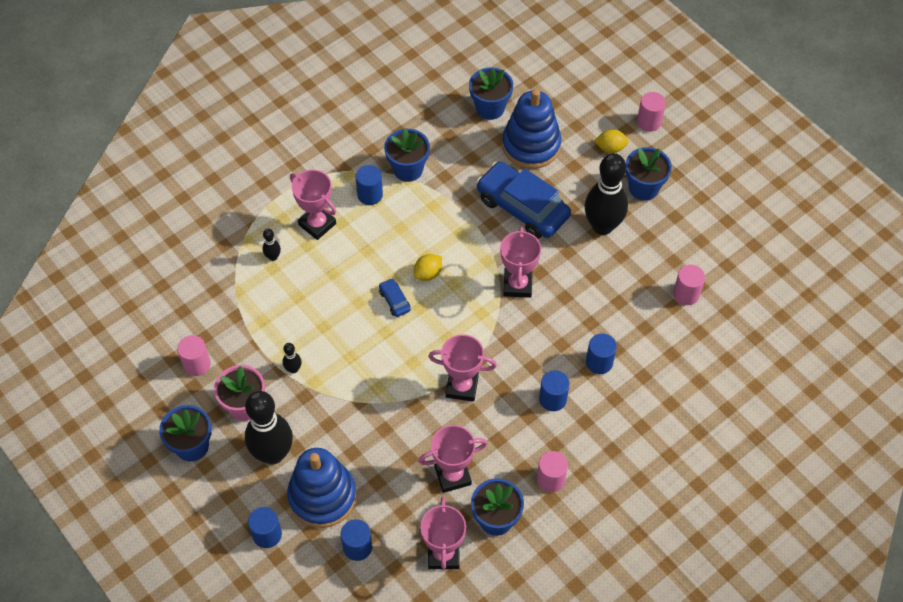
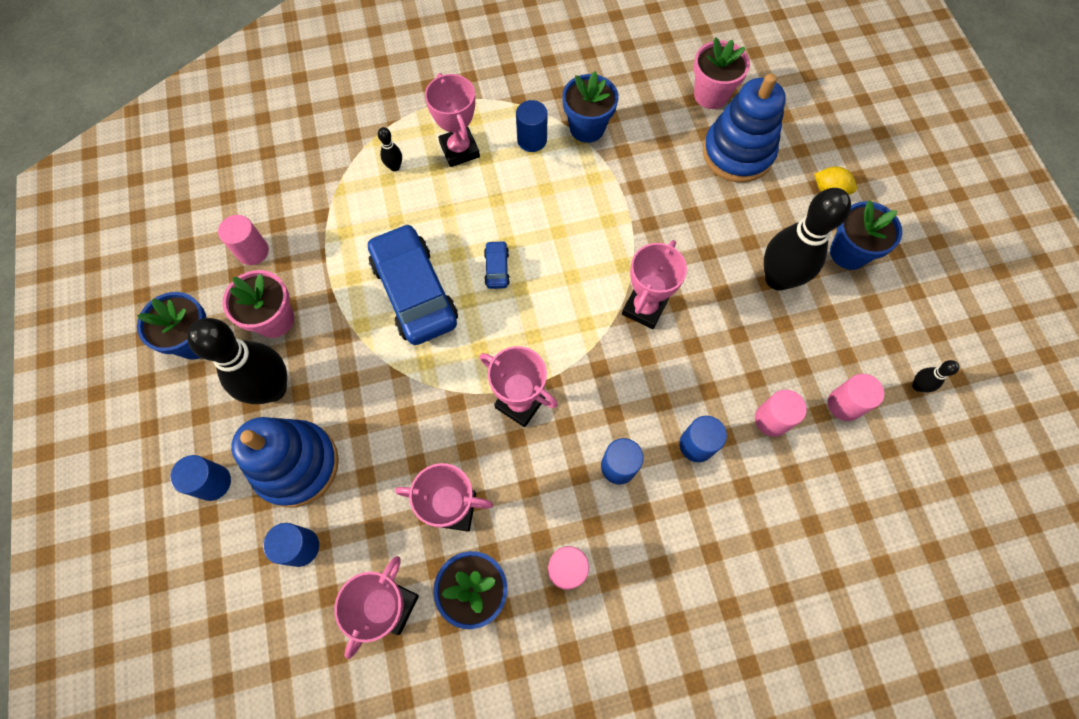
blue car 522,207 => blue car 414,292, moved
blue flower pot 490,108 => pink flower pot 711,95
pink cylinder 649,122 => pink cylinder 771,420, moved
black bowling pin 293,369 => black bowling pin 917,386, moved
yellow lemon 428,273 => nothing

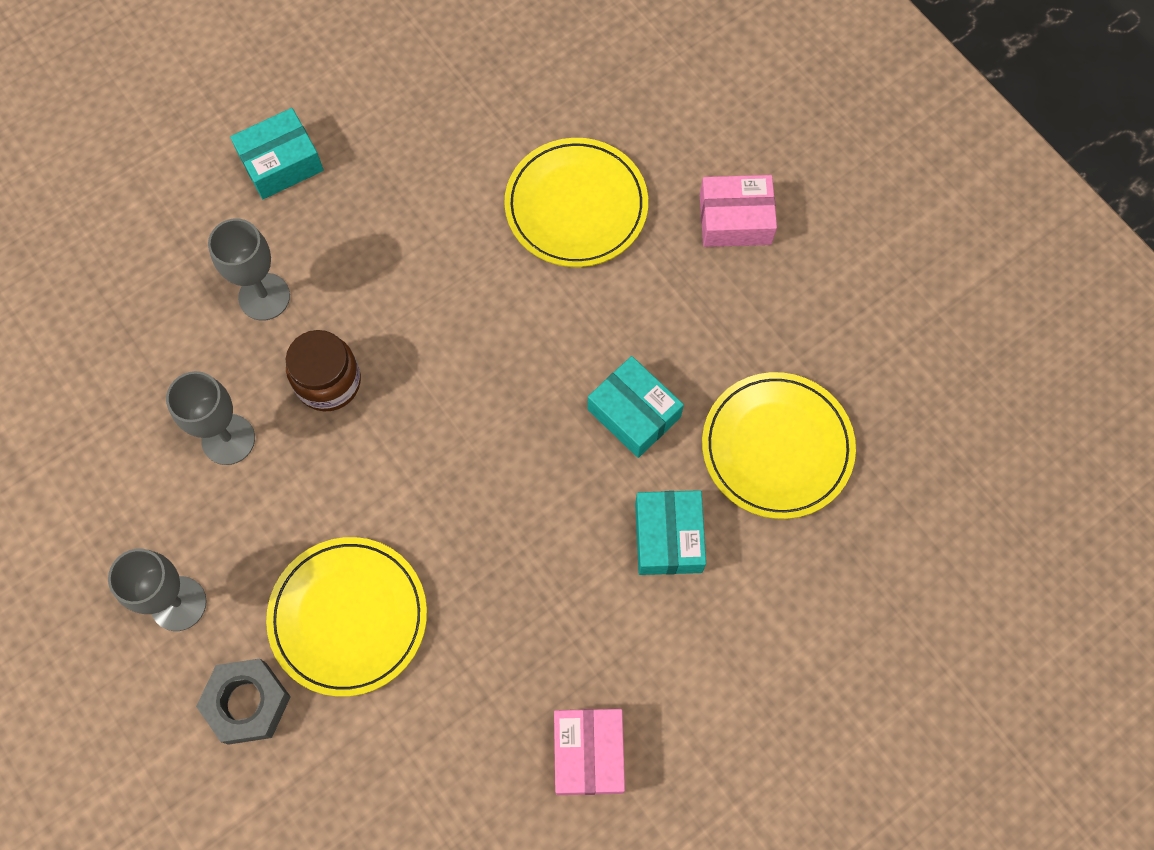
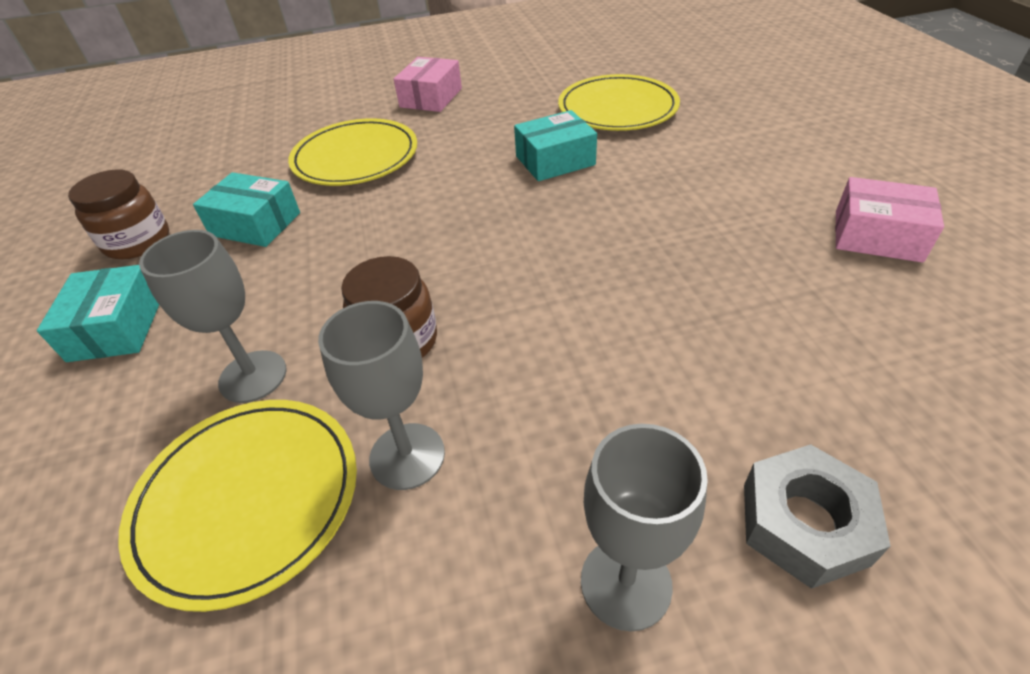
nothing => brown jar 137,241
yellow plate 348,617 => yellow plate 248,499, moved
turquoise box 668,537 => turquoise box 255,224, moved

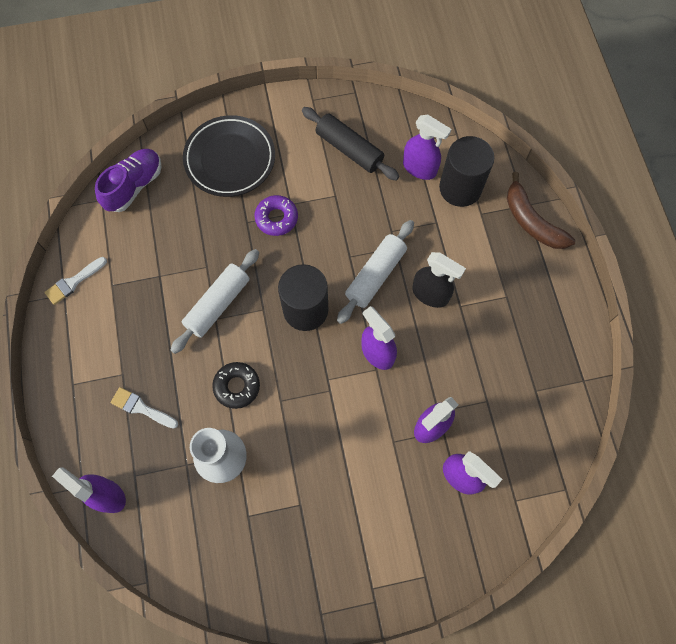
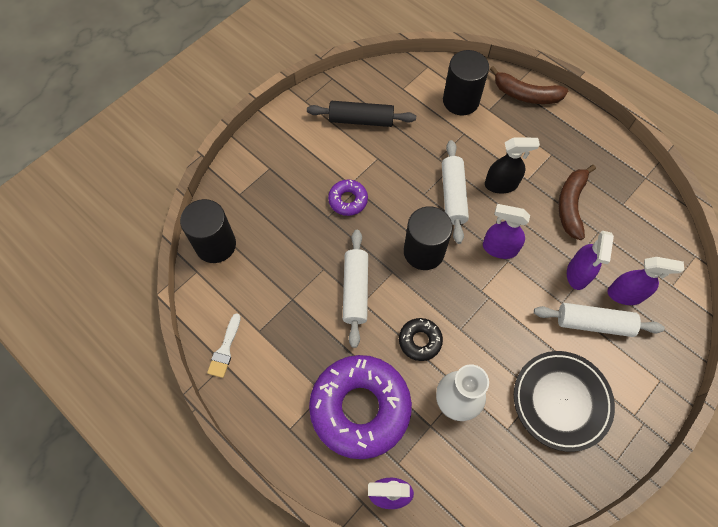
purple shoe 134,186 => black cylinder 215,245
white brush 141,408 => purple donut 360,408
black plate 230,159 => black plate 561,401, moved
nothing => white rolling pin 594,323
nothing => brown banana 571,205
purple spray bottle 420,168 => nothing

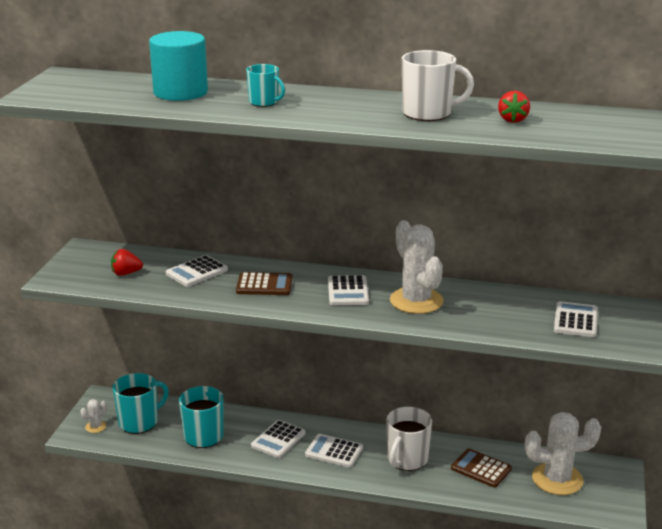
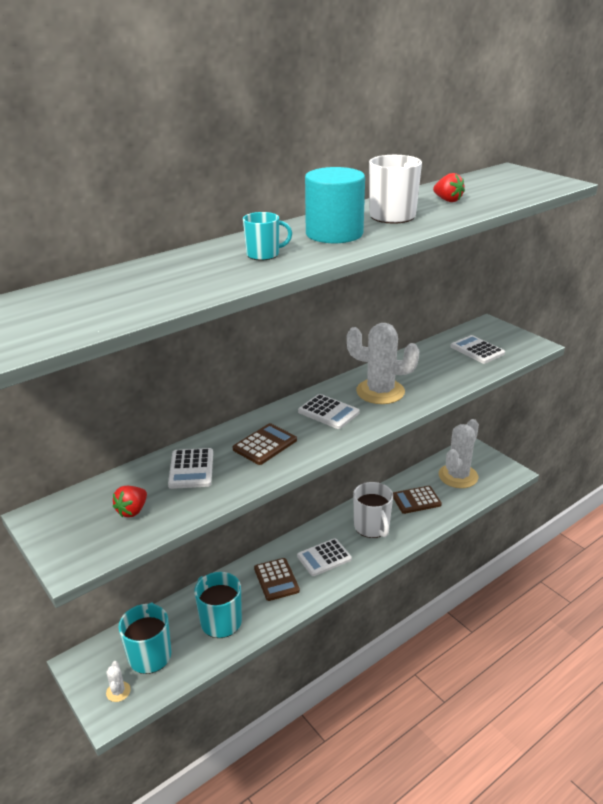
white calculator 278,440 => brown calculator 276,579
turquoise cylinder 180,92 => turquoise cylinder 334,234, moved

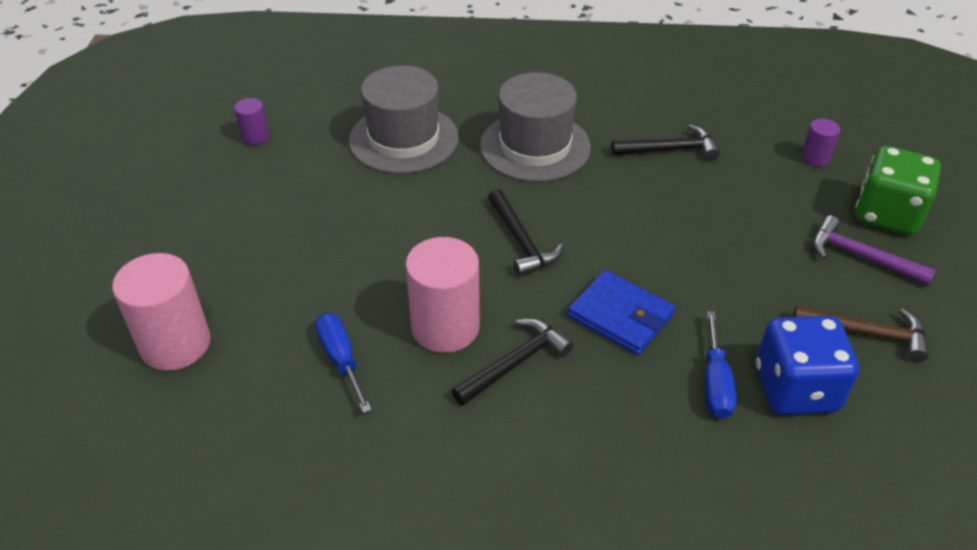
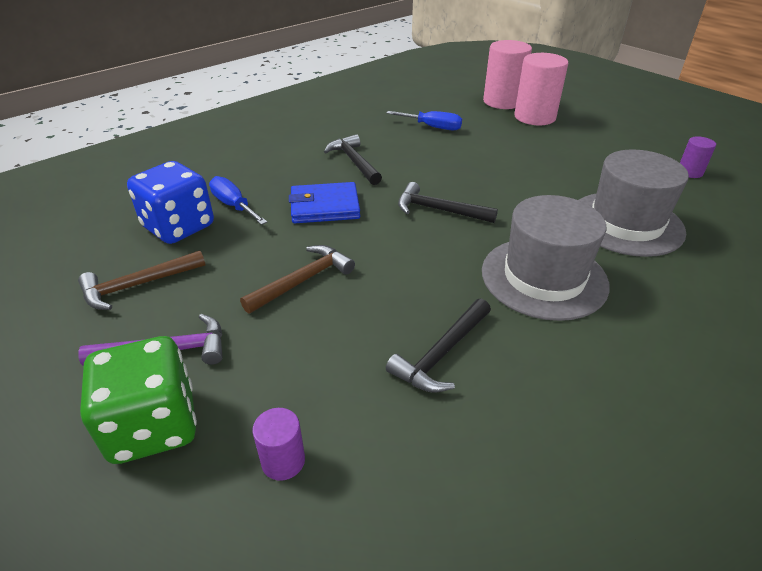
nothing => brown hammer 303,280
black hammer 515,363 => black hammer 354,162, 150 degrees clockwise
pink cylinder 445,327 => pink cylinder 534,117, moved

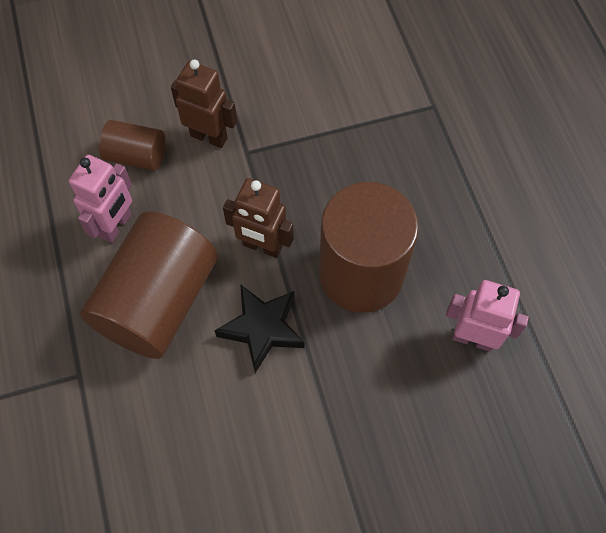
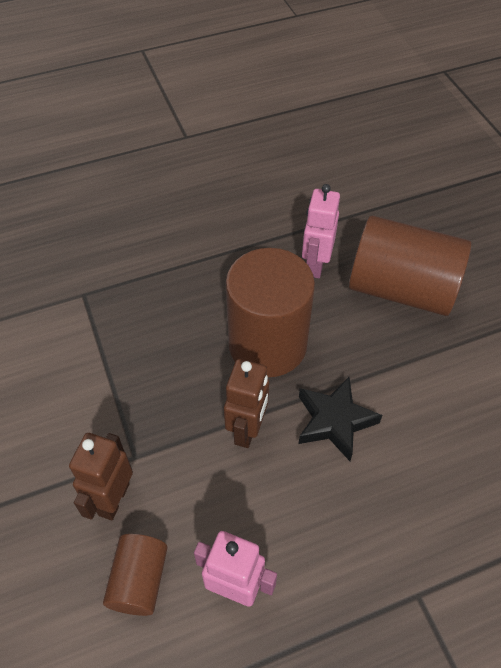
brown cylinder 158,301 => brown cylinder 401,288, moved

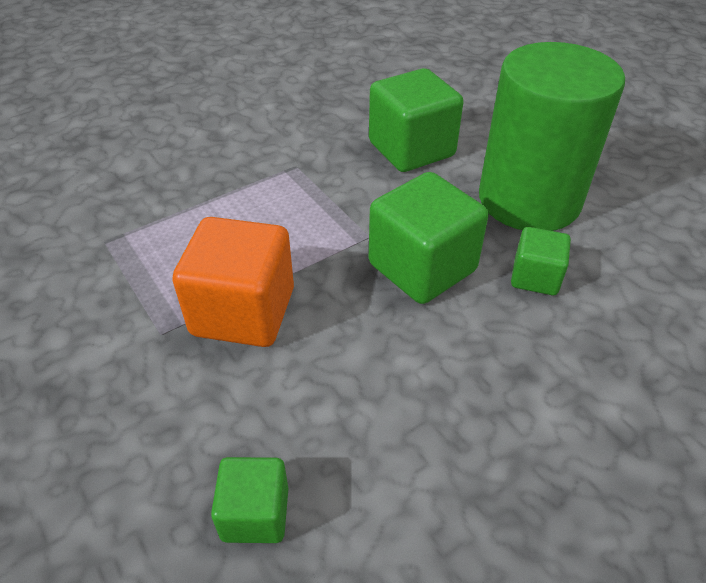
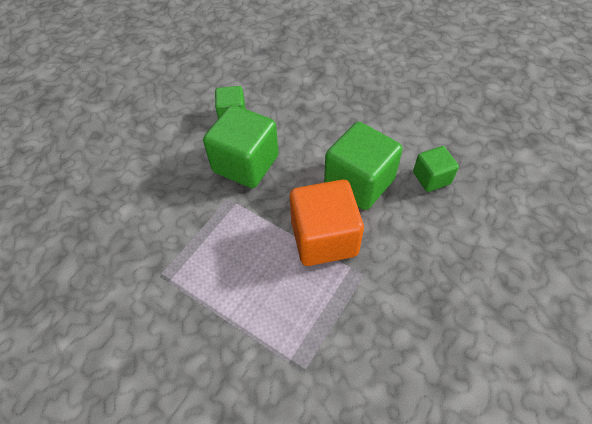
green cube 411,149 => green cube 359,183, moved
green cylinder 529,200 => nothing

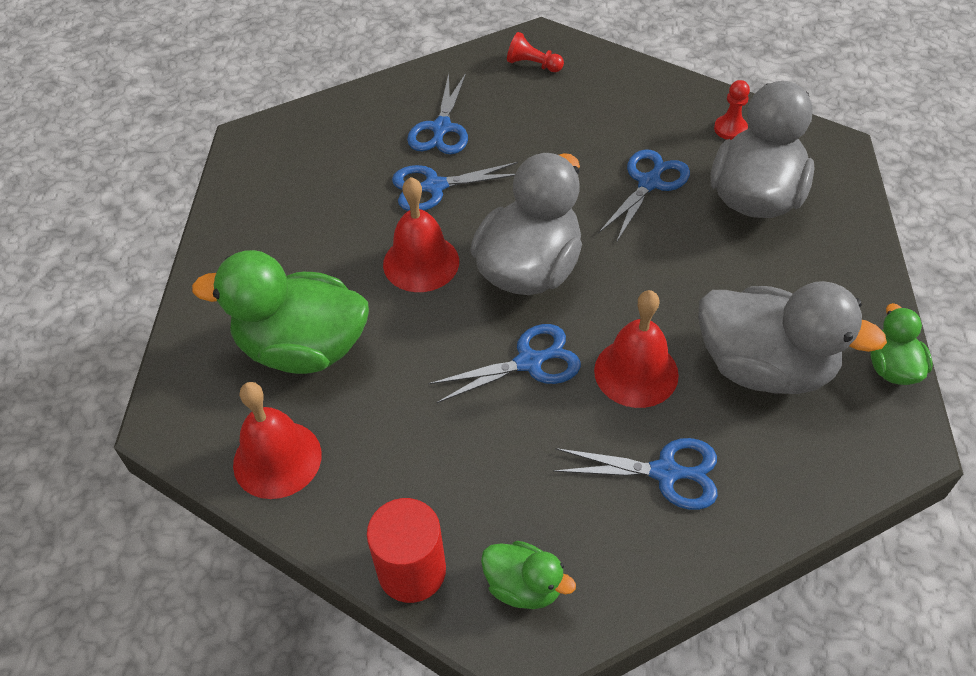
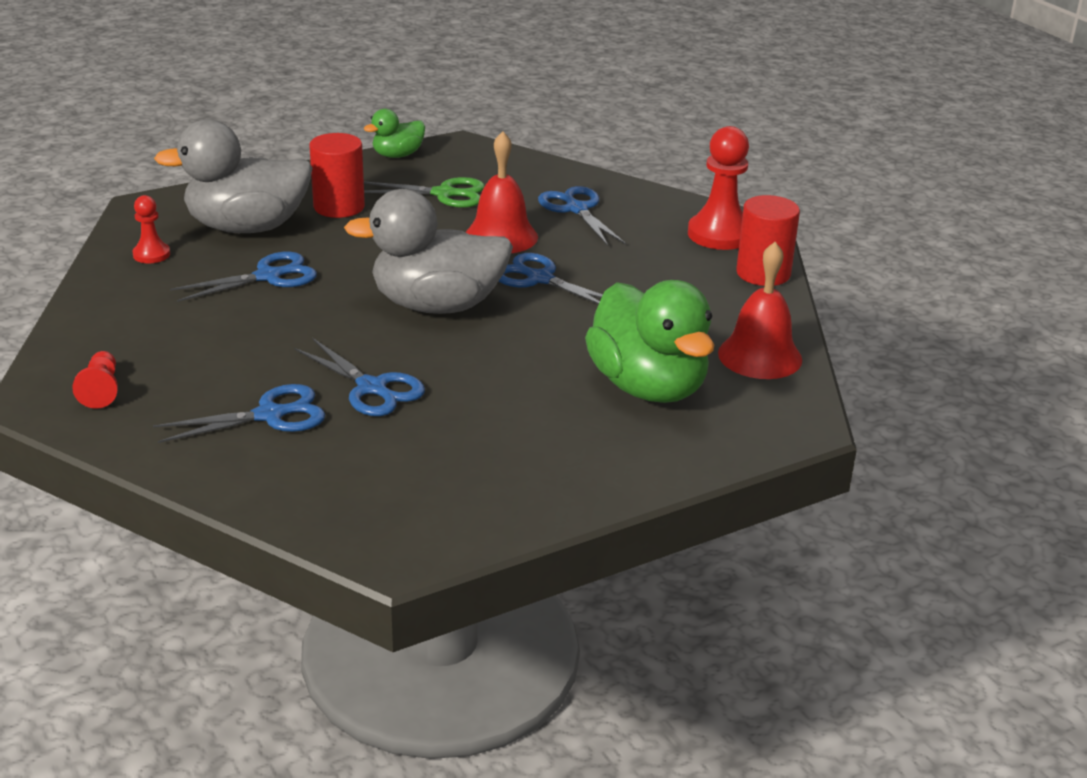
blue scissors 649,183 => blue scissors 268,276, 150 degrees clockwise
nothing => red cylinder 339,207
grey duck 764,367 => green scissors 444,194
green duck 524,586 => red pawn 719,234
red bell 421,262 => nothing

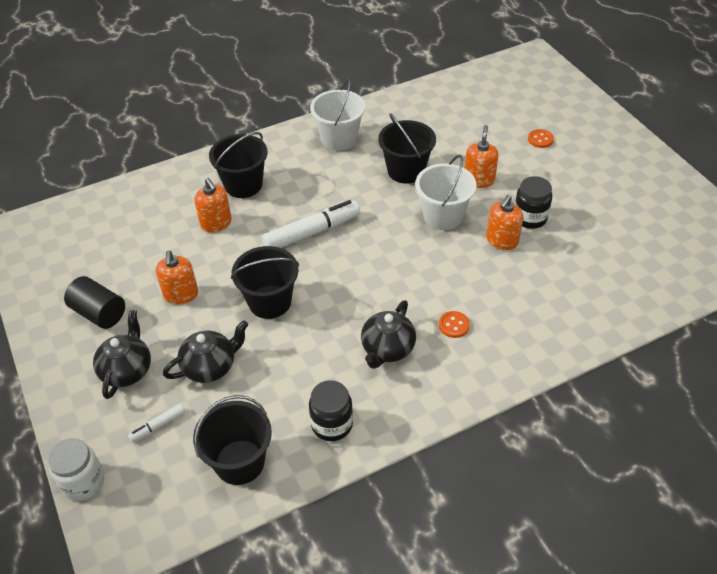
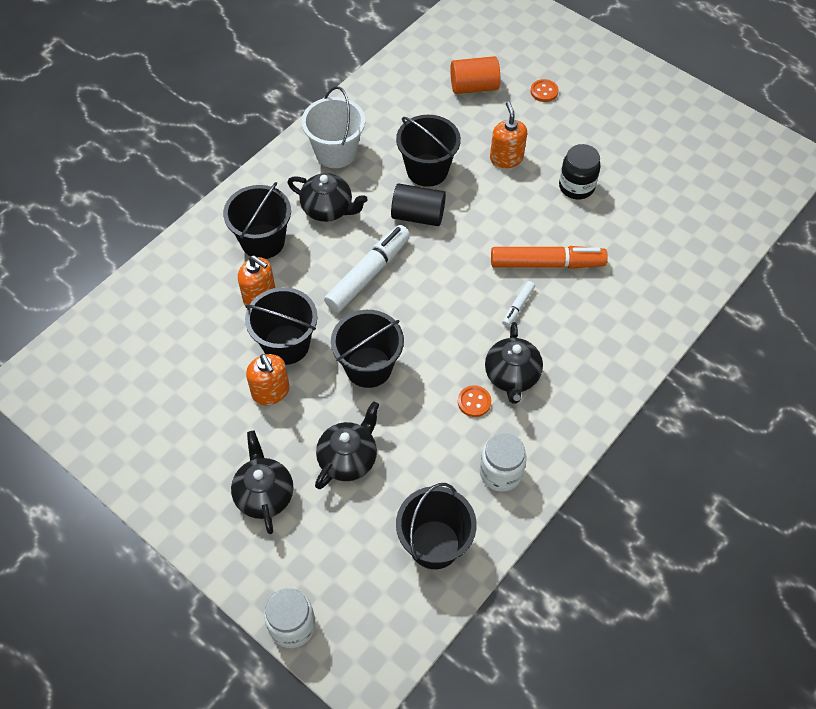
nothing => black bucket 286,344
nothing => black teapot 328,209
black cylinder 99,313 => black cylinder 418,215, moved
nothing => orange cylinder 474,87
orange button 454,325 => orange button 474,402, moved
black jar 332,424 => white jar 500,473
nothing => orange marker 547,264
white marker 158,426 => white marker 518,306, moved
white bucket 443,216 => nothing
orange soap dispenser 502,241 => nothing

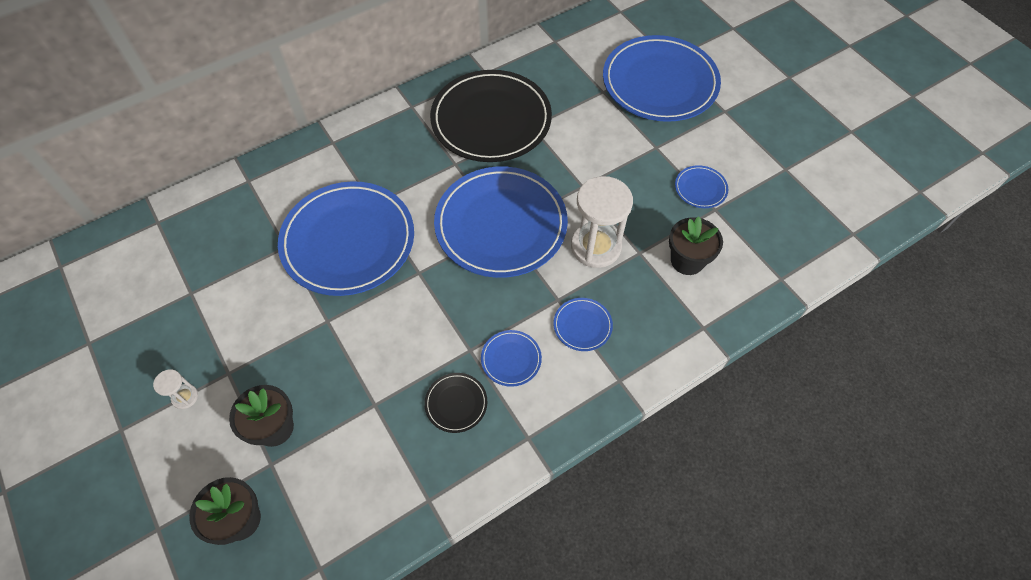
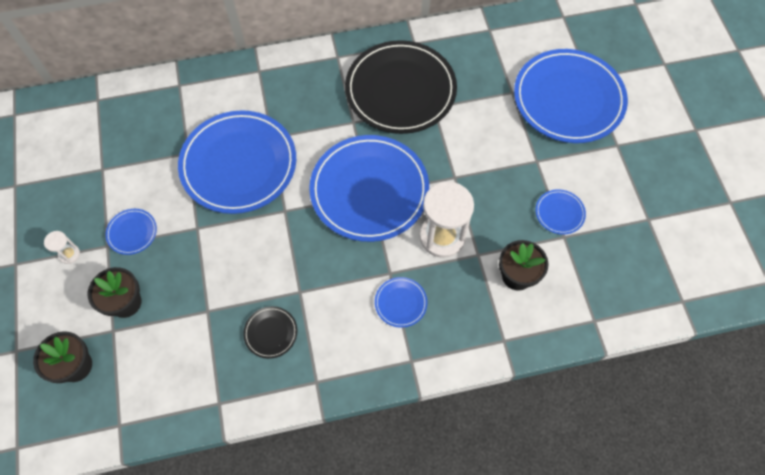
blue plate 511,359 => blue plate 132,232, moved

